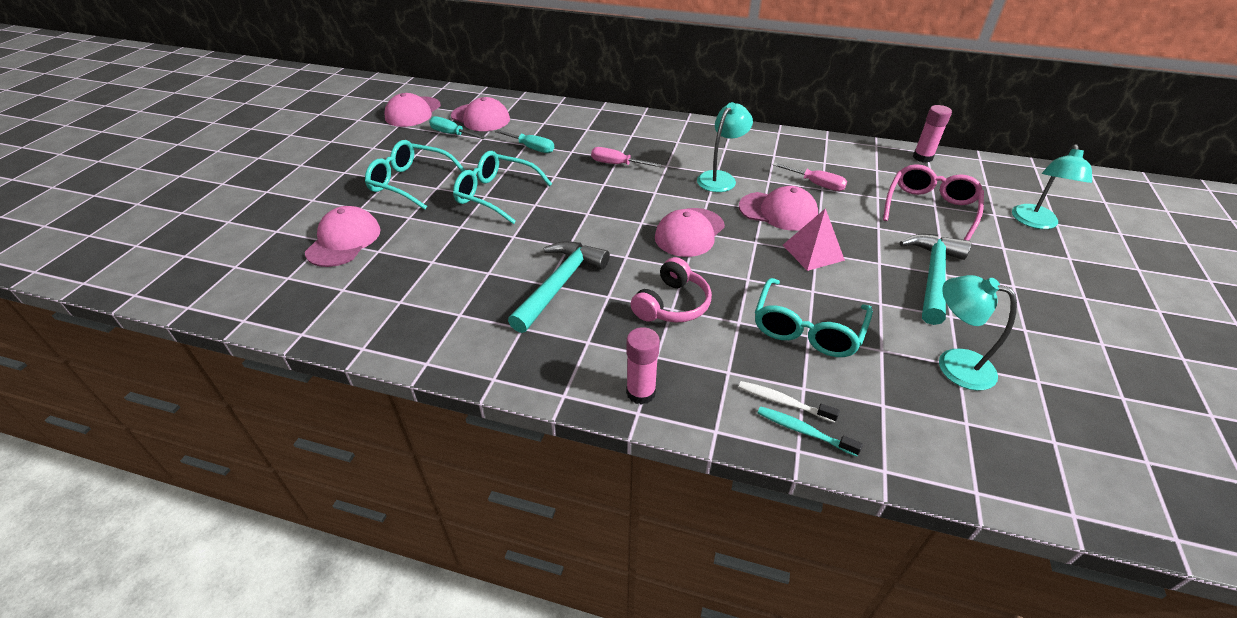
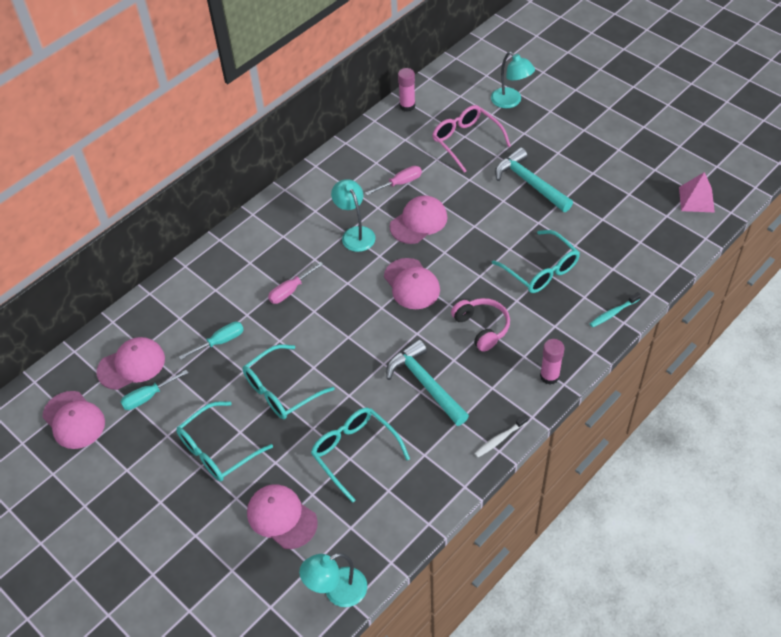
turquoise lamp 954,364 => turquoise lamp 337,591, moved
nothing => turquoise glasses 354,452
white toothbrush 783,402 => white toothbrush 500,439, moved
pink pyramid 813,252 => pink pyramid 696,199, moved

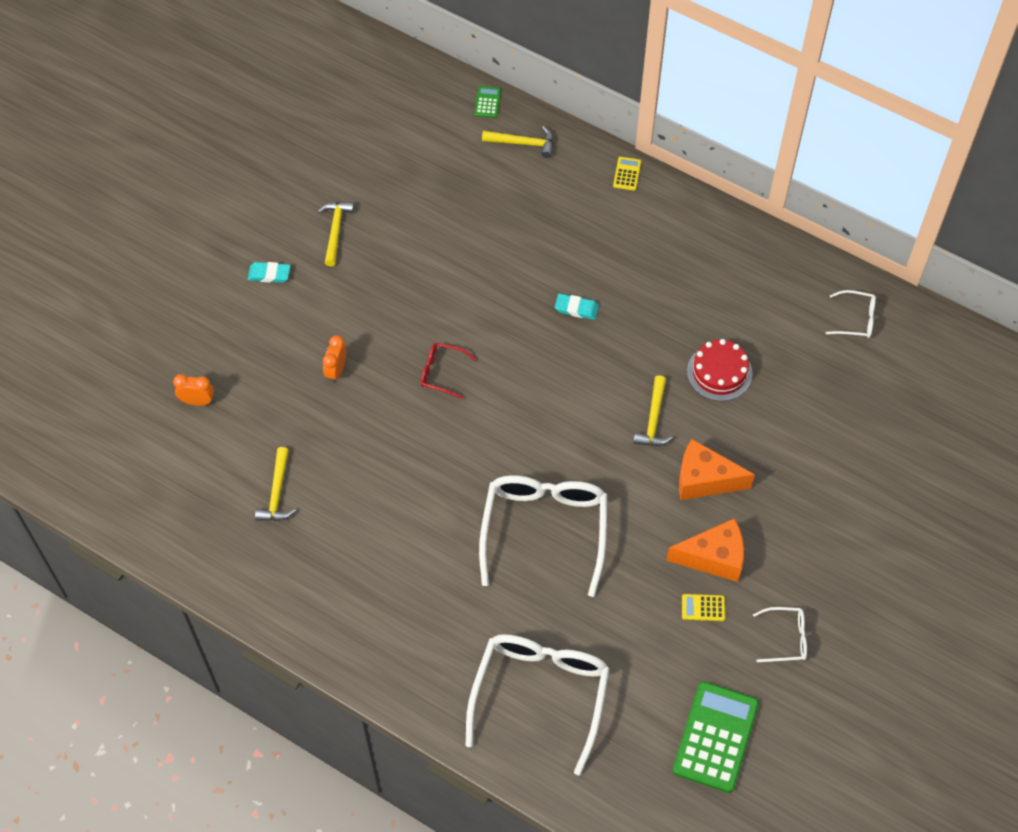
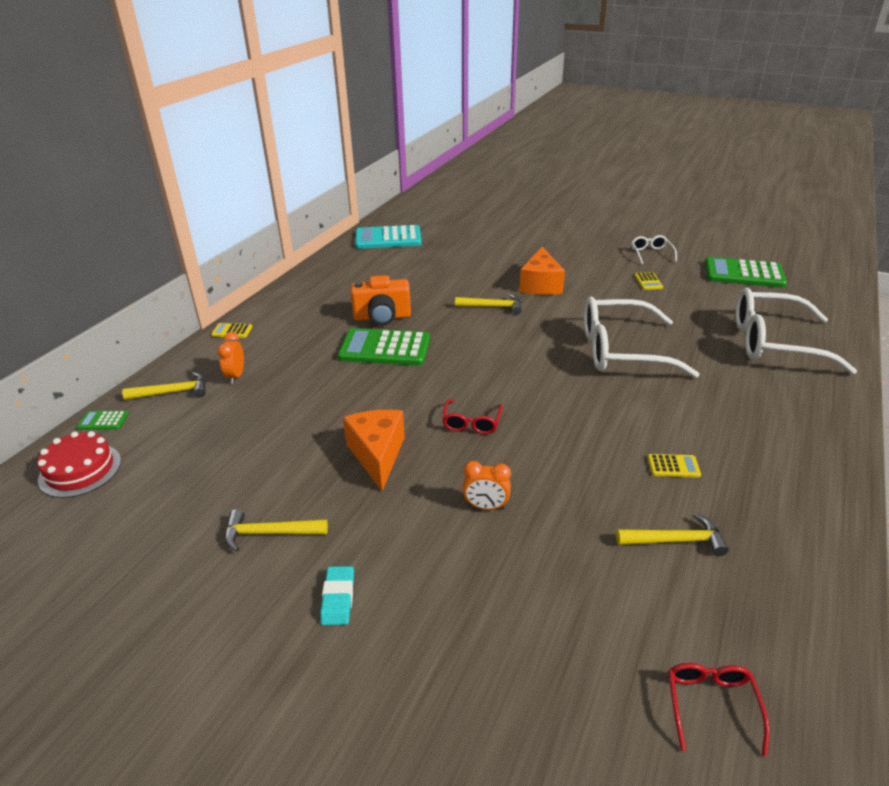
red cake 719,372 => red cake 80,470, moved
yellow hammer 523,143 => yellow hammer 173,392, 75 degrees clockwise
orange clock 197,401 => orange clock 236,376, moved
turquoise eraser 576,308 => green calculator 385,348
orange cheese 713,557 => orange cheese 377,455, moved
nothing => orange camera 382,317
white glasses 856,319 => turquoise calculator 388,238
nothing => yellow calculator 673,466
nothing => red glasses 711,705

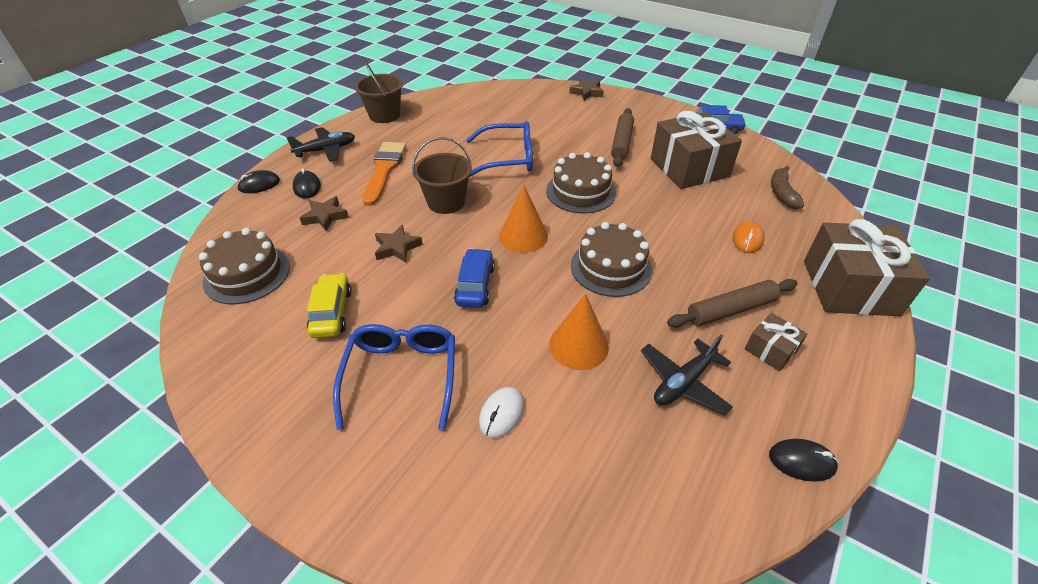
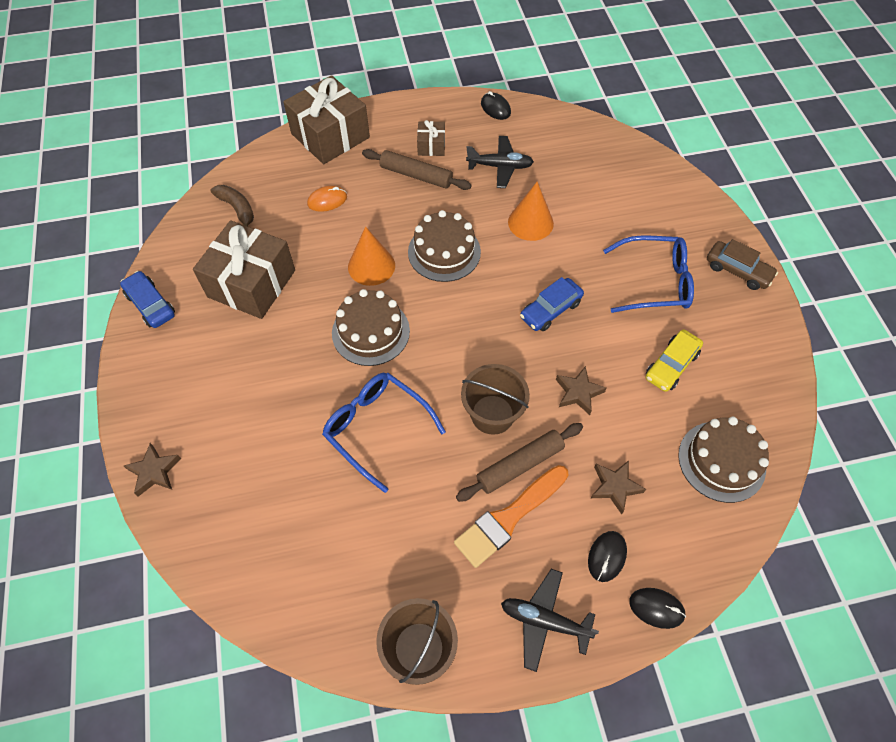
brown banana 782,193 => brown banana 237,209, 90 degrees counterclockwise
orange cone 523,236 => orange cone 371,266, moved
brown rolling pin 622,143 => brown rolling pin 520,465, moved
blue glasses 401,376 => blue glasses 654,282, 135 degrees counterclockwise
nothing => brown car 737,271
white mouse 501,413 => nothing

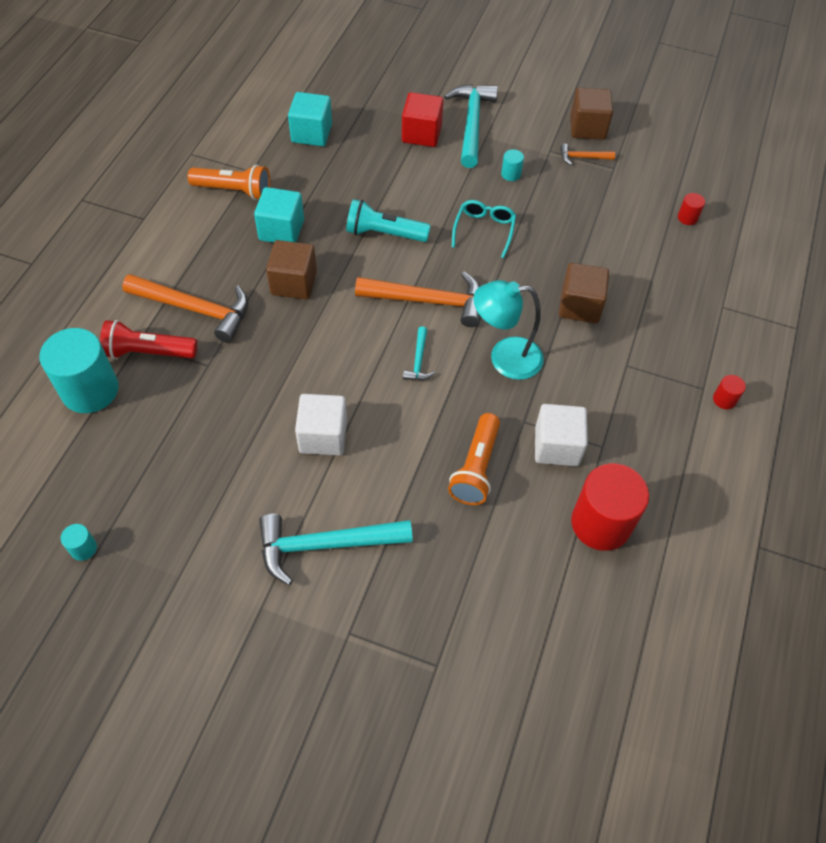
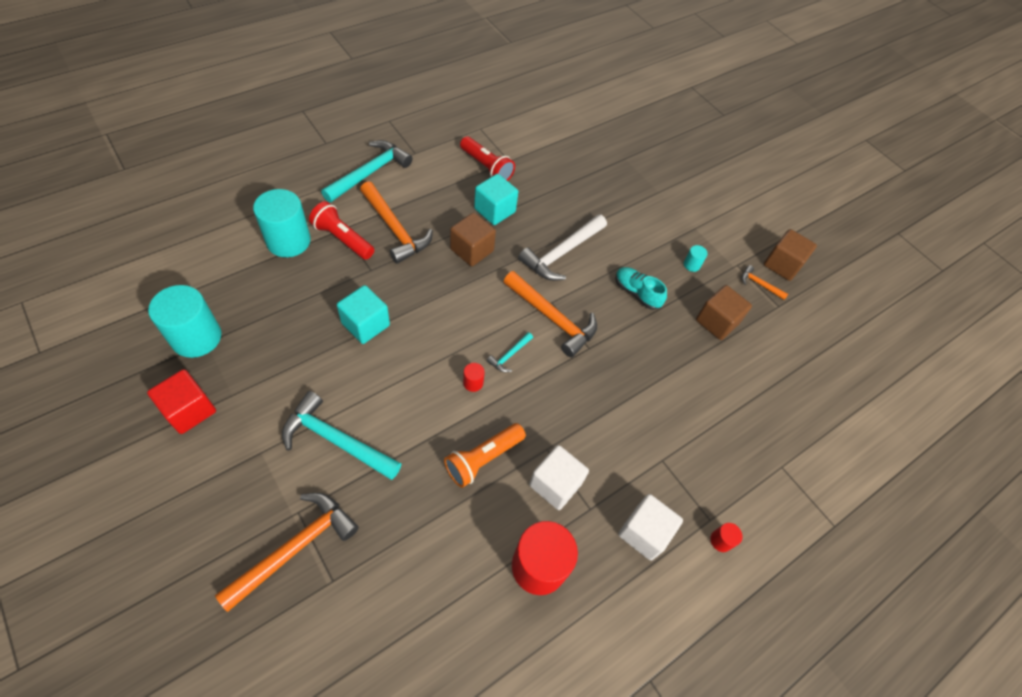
red cube 421,134 => red cube 189,410, moved
turquoise cylinder 83,548 => turquoise cylinder 196,337, x2.37
nothing => orange hammer 295,548
turquoise hammer 471,124 => turquoise hammer 369,173, moved
turquoise cube 311,133 => turquoise cube 365,324, moved
orange flashlight 234,191 => red flashlight 487,167
red cylinder 687,217 => red cylinder 473,383, moved
turquoise flashlight 384,233 => white hammer 562,253
turquoise glasses 484,230 => turquoise shoe 637,293
white cube 323,436 => white cube 644,532, moved
brown cube 579,306 => brown cube 717,322, moved
turquoise lamp 504,358 => nothing

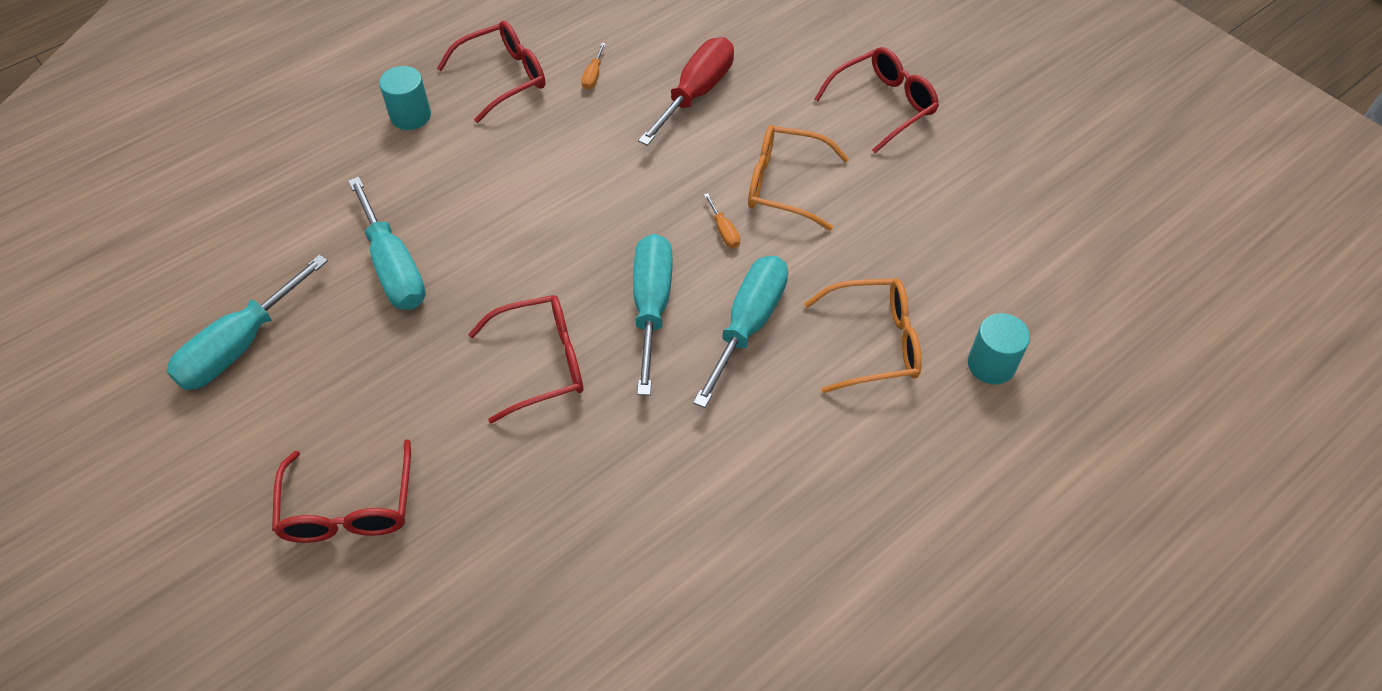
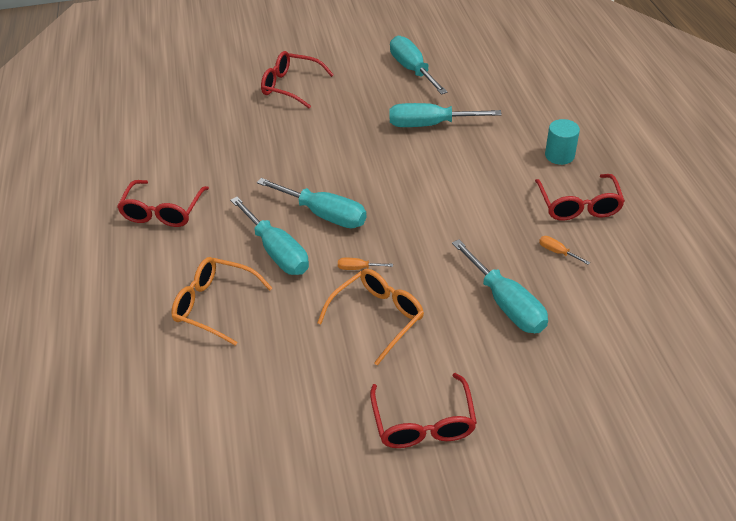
red glasses 542,363 => red glasses 163,212, moved
orange glasses 874,343 => orange glasses 214,305, 90 degrees clockwise
red screwdriver 696,93 => turquoise screwdriver 506,304
turquoise cylinder 991,364 => nothing

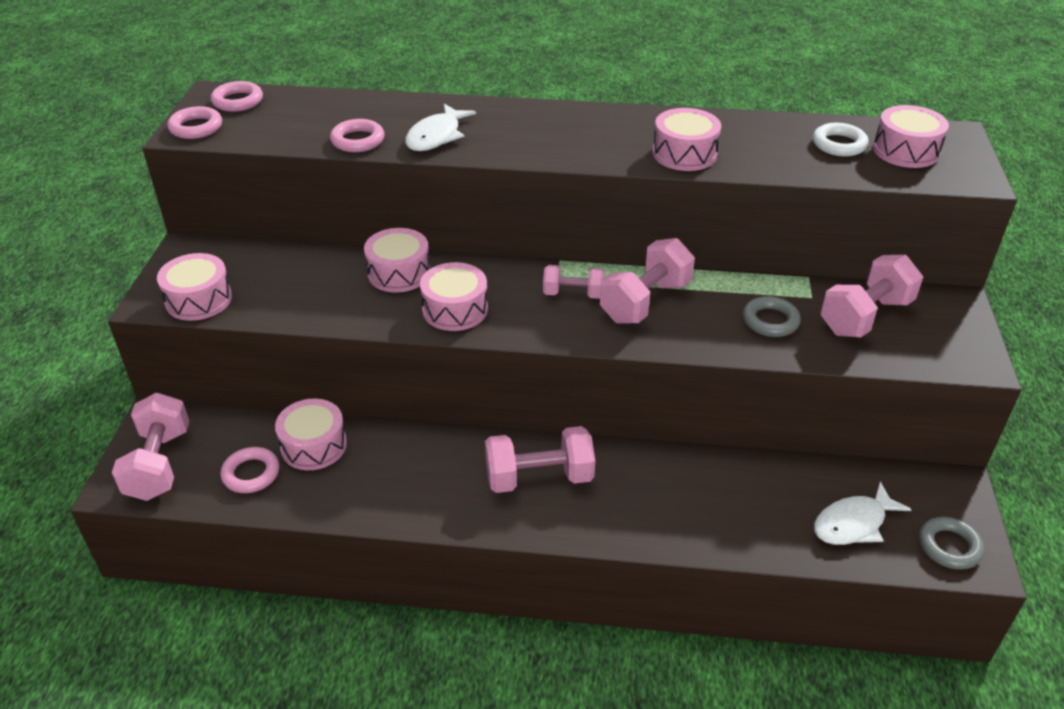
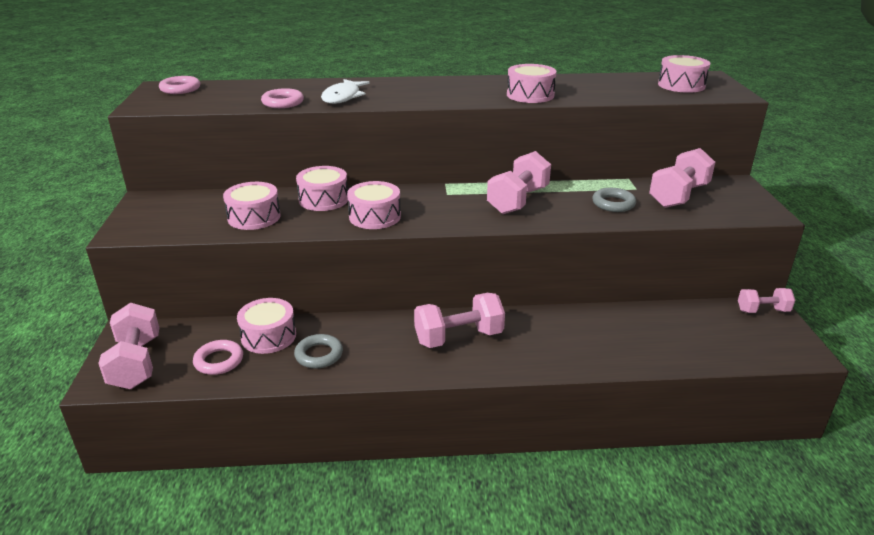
pink drum 199,299 => pink drum 254,217, moved
grey ring 949,546 => grey ring 319,355, moved
pink dumbbell 573,294 => pink dumbbell 762,310, moved
pink ring 196,127 => nothing
white ring 839,144 => nothing
white fish 853,523 => nothing

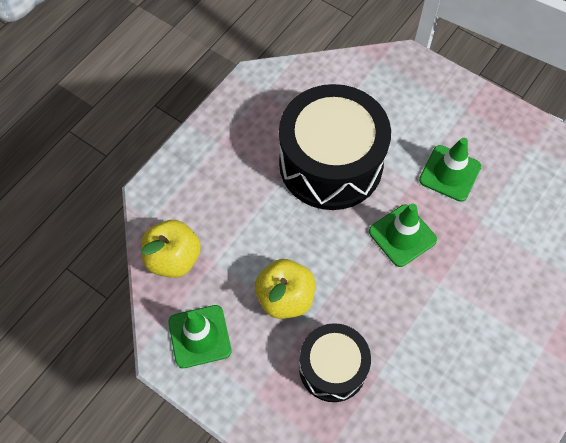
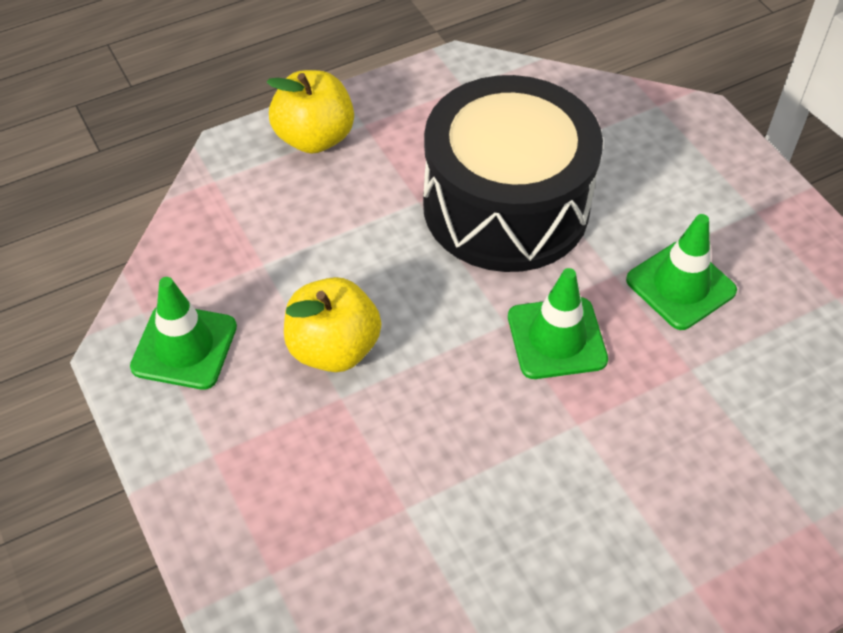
yellow apple 173,258 => yellow apple 314,138, moved
black drum 332,368 => nothing

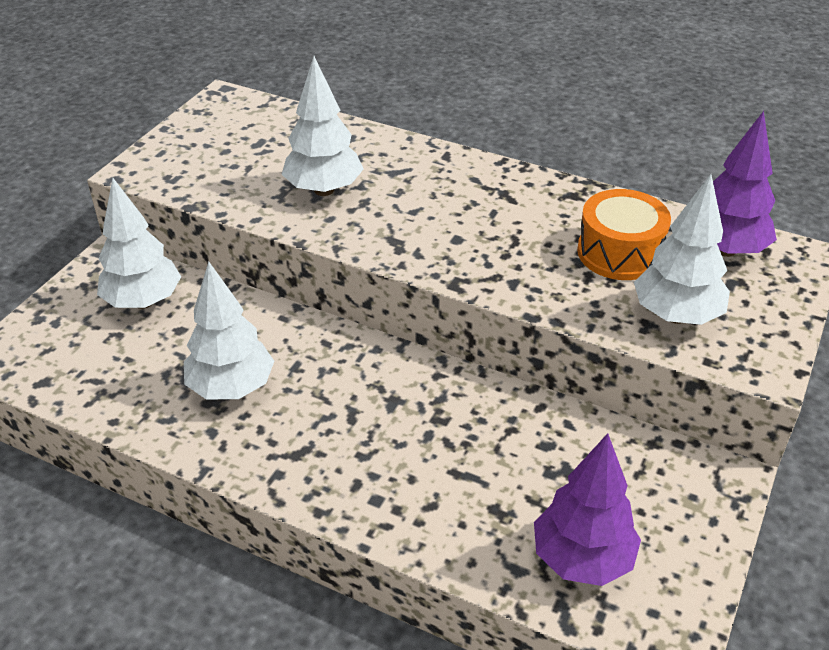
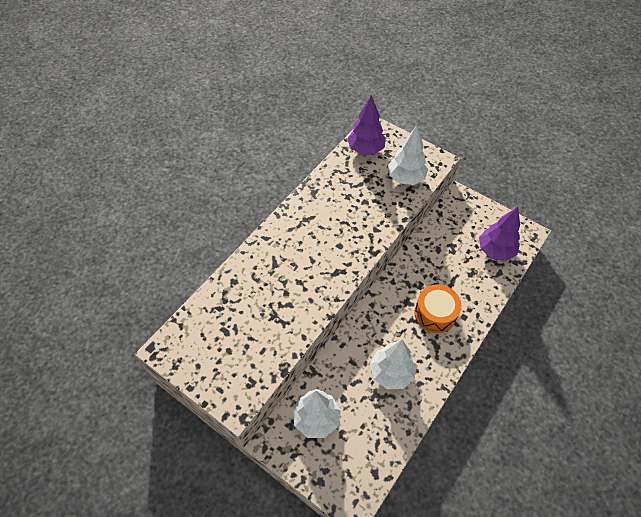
orange drum 619,252 => orange drum 435,314, moved
white tree 324,190 => nothing

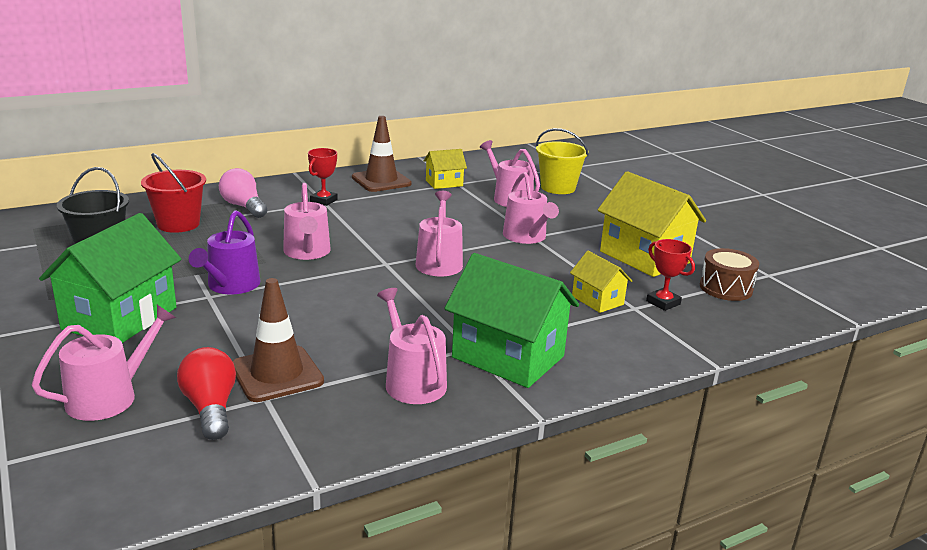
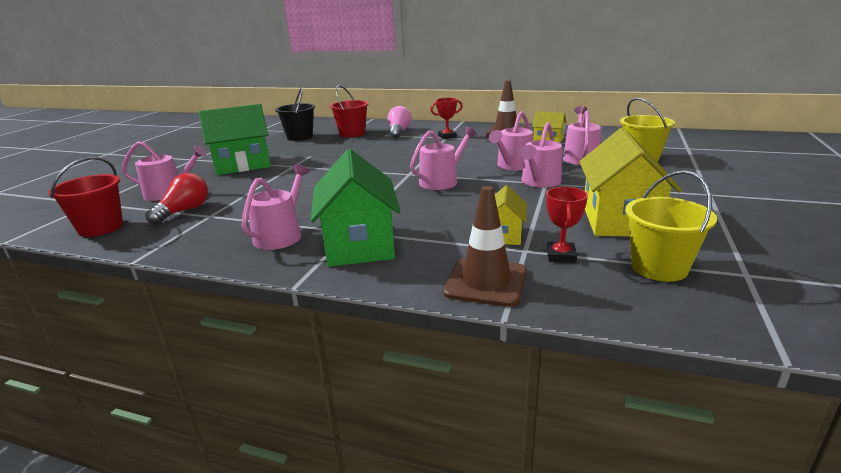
nothing => red bucket 101,228
brown traffic cone 277,374 => brown traffic cone 486,282, moved
pink watering can 307,252 => pink watering can 513,166, moved
brown drum 725,288 => yellow bucket 659,267
purple watering can 231,286 => nothing

